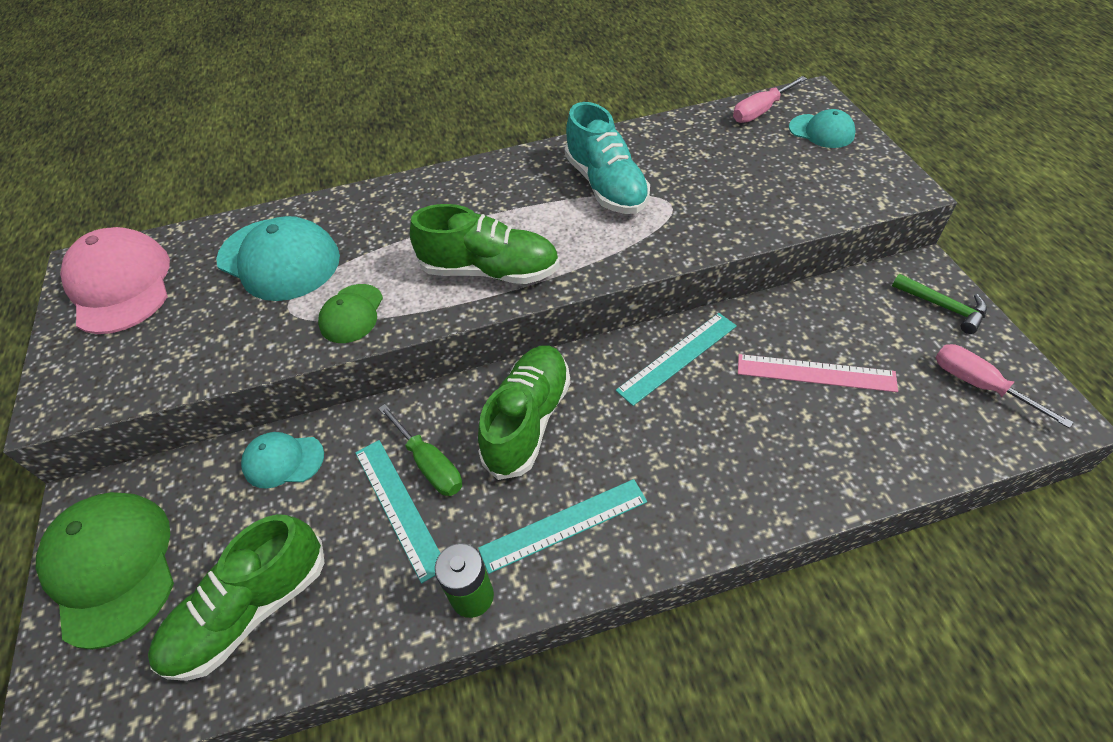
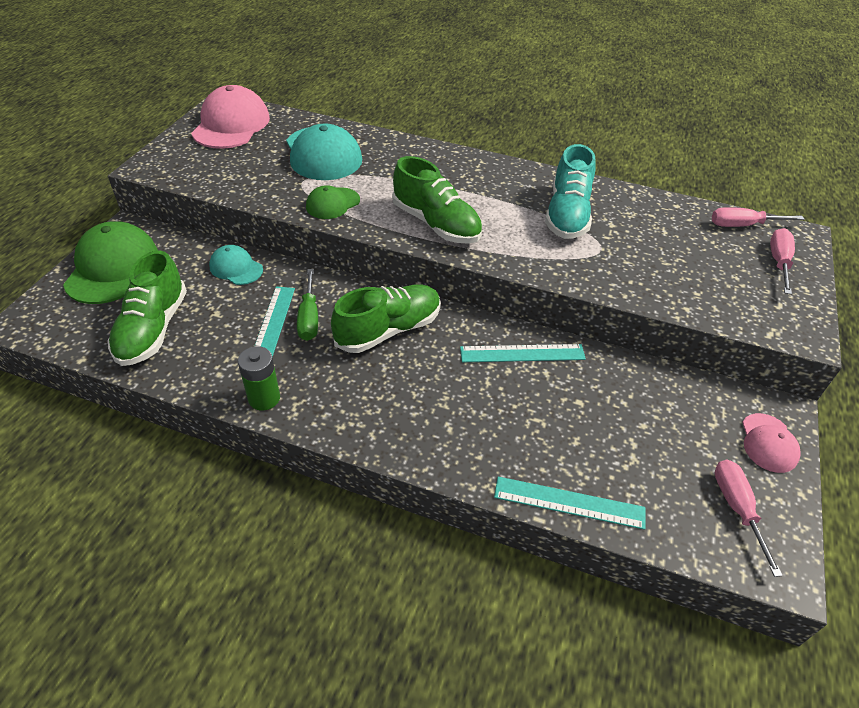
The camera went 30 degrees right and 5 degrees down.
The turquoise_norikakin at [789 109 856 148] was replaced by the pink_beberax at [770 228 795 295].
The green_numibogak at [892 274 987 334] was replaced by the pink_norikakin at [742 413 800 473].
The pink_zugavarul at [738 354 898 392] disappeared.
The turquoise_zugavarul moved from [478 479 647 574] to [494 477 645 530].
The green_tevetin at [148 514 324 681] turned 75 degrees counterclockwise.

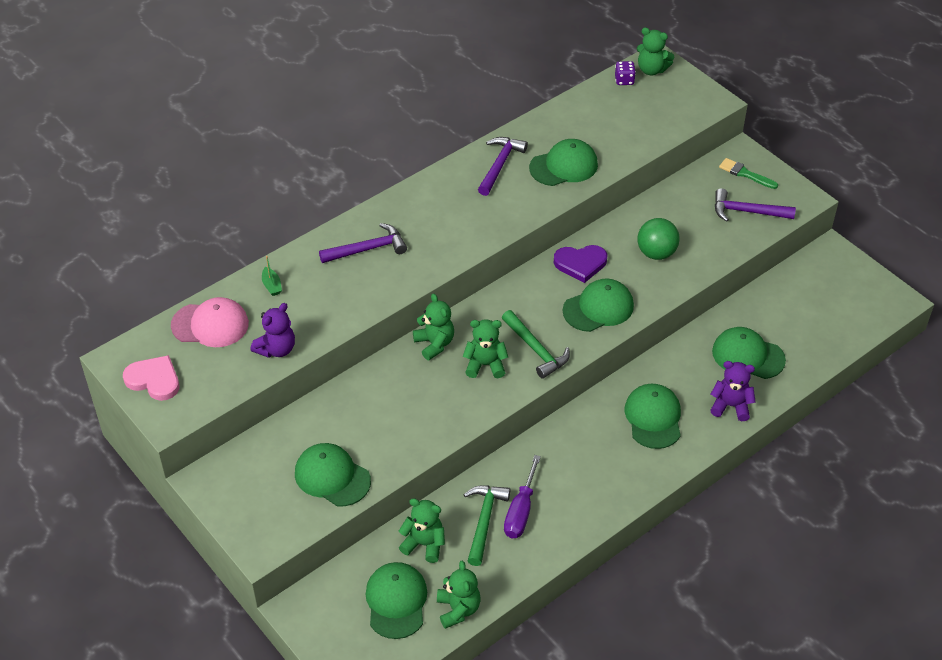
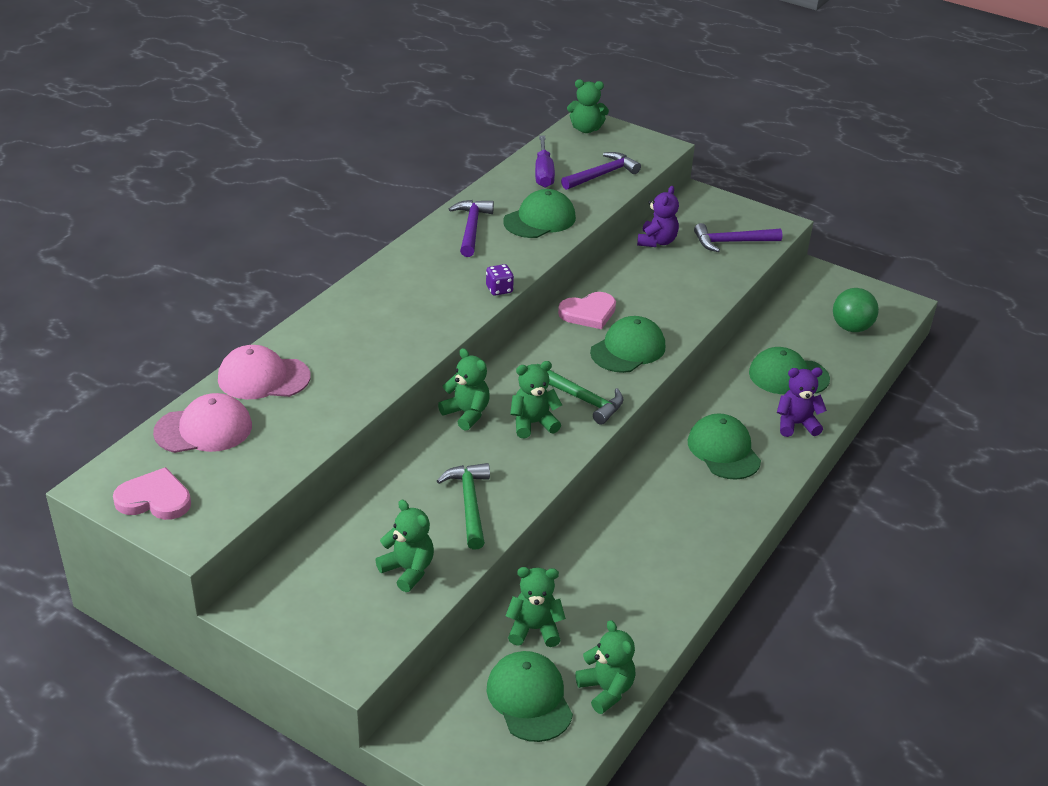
The camera went 20 degrees left and 10 degrees down.
The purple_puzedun moved from [615 61 636 85] to [486 264 514 296].
The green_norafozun at [719 158 778 189] disappeared.
The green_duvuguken moved from [637 218 680 260] to [833 288 879 332].
The purple_numibogak moved from [319 223 407 263] to [561 152 641 190].
The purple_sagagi at [554 245 607 283] became the pink_sagagi at [558 292 616 329].
The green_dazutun at [262 256 282 296] was replaced by the pink_norikakin at [218 345 311 399].
The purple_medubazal moved from [251 303 295 358] to [637 186 679 247].
The green_norikakin at [295 443 371 506] was replaced by the green_medubazal at [375 500 434 592].
The purple_beberax moved from [504 455 541 538] to [535 135 555 188].
The green_numibogak moved from [463 486 510 566] to [437 463 490 550].

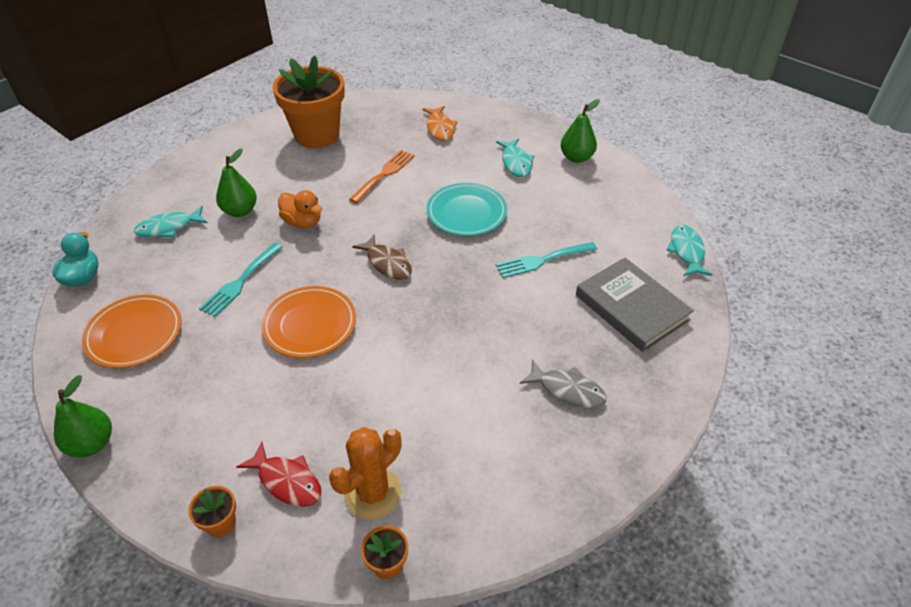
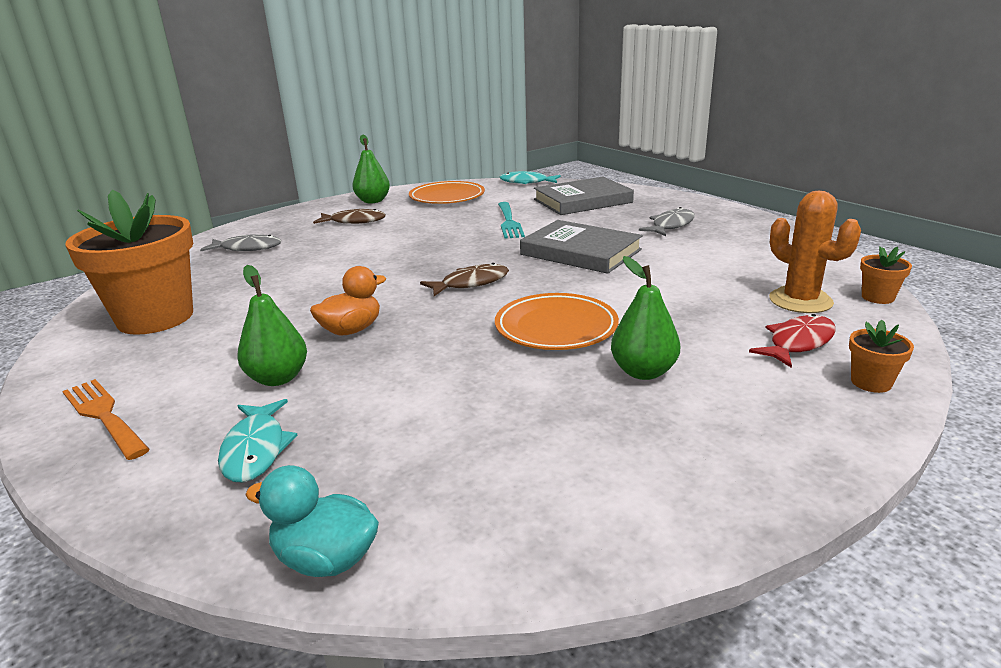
The camera went 75 degrees left and 20 degrees down.
The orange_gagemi at [423 106 458 141] became the grey_gagemi at [200 234 281 251].
The turquoise_gagemi at [496 138 534 177] became the brown_gagemi at [313 209 386 224].
The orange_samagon moved from [349 150 414 203] to [62 379 150 460].
The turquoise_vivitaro at [427 183 507 236] disappeared.
The turquoise_samagon at [199 243 283 317] disappeared.
The orange_vivitaro moved from [82 295 182 368] to [409 181 485 204].
The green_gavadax moved from [54 375 112 457] to [611 256 680 380].
The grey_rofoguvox at [520 220 643 274] appeared.

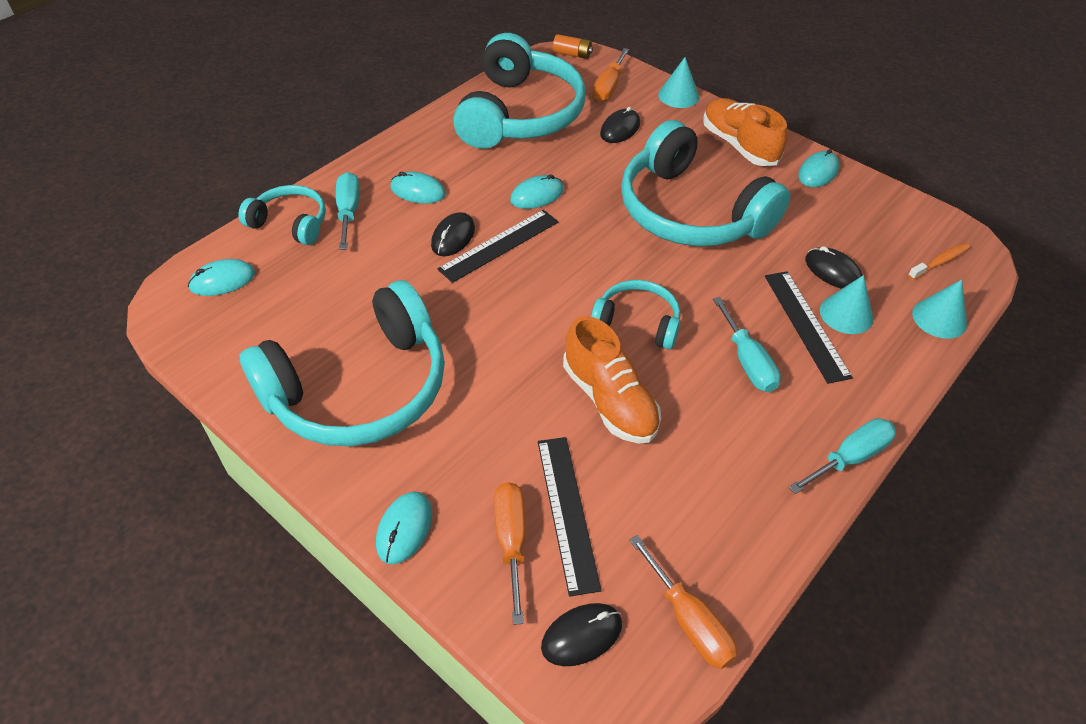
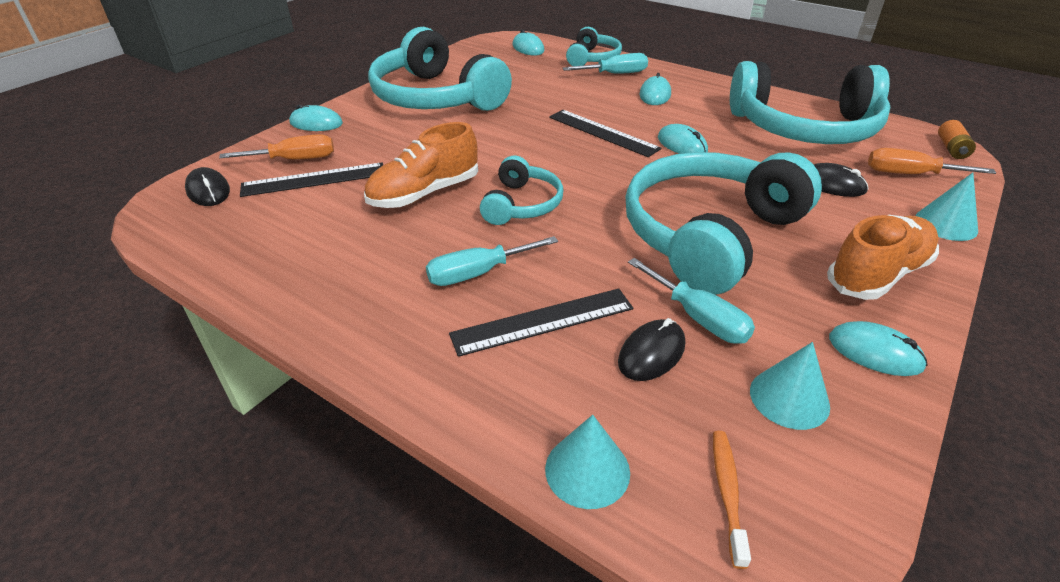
The camera went 85 degrees right and 10 degrees down.
The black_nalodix at [431 212 475 256] disappeared.
The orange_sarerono at [908 243 970 280] turned 135 degrees counterclockwise.
The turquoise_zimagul moved from [820 275 873 334] to [750 342 830 430].
The turquoise_beberax moved from [789 418 896 494] to [628 258 755 344].
The orange_beberax at [629 535 737 669] disappeared.

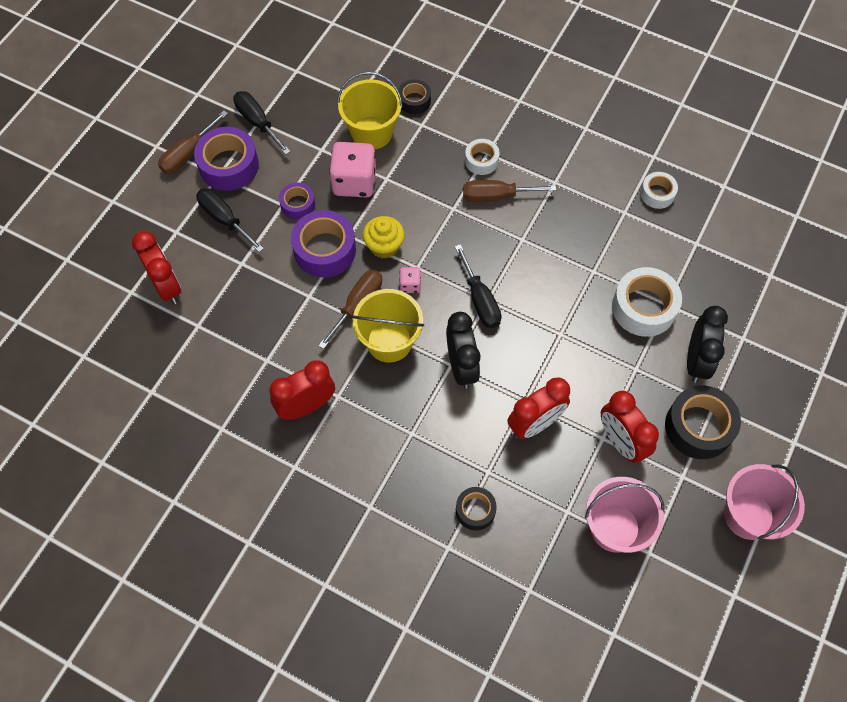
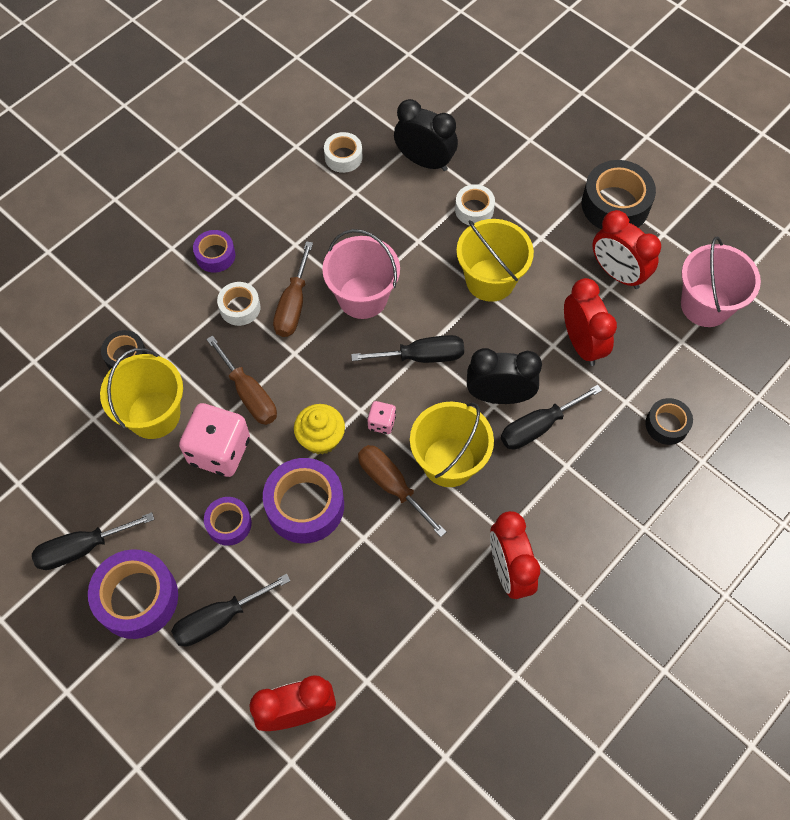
The camera went 75 degrees left and 0 degrees up.
The brown_beberax moved from [158 111 228 174] to [206 335 277 425].
The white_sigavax at [612 267 682 337] changed to 0.57 times the size.
The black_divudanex moved from [687 306 728 383] to [394 99 458 171].
The red_divudanex at [601 391 659 463] turned 60 degrees clockwise.
The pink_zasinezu moved from [724 464 805 540] to [322 229 400 319].
The yellow_zasinezu at [456 219 534 302] appeared.
The purple_sigavax at [193 230 235 273] appeared.
The black_beberax at [501 385 602 450] appeared.

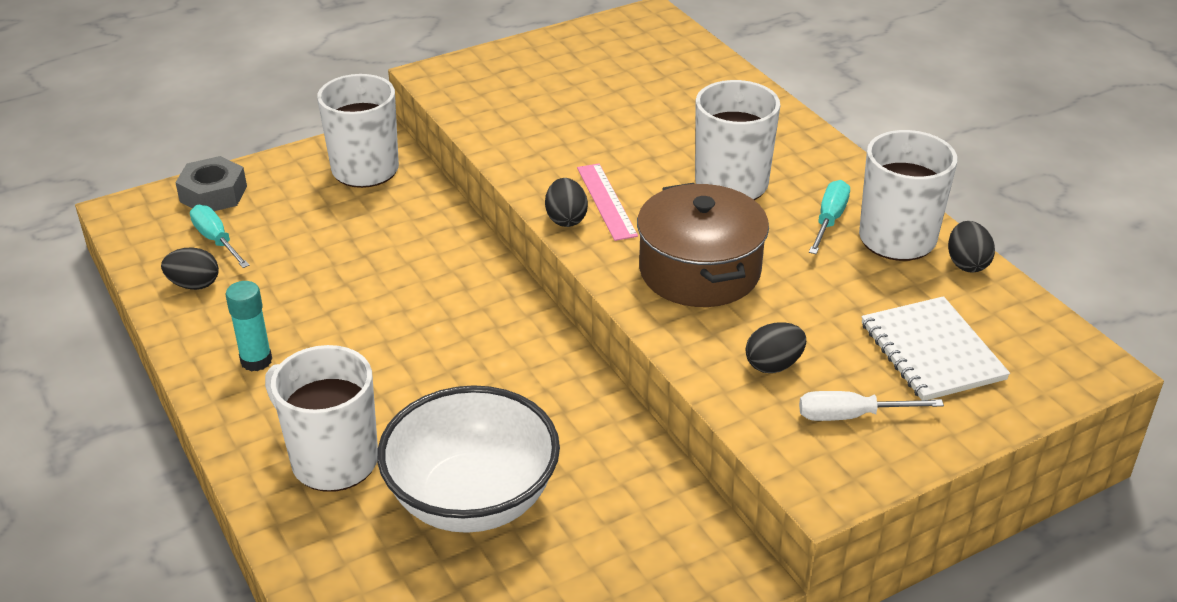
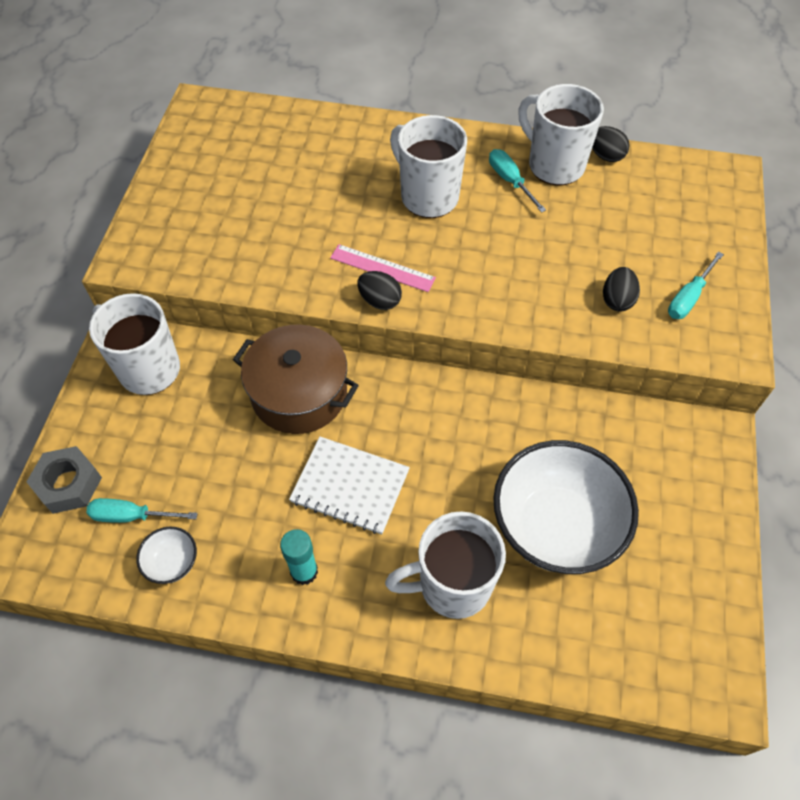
The camera went 50 degrees left and 20 degrees up.
The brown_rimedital moved from [637 183 769 307] to [233 325 359 434].
The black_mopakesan at [161 247 219 290] was replaced by the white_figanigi at [136 527 197 584].
The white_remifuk moved from [861 296 1010 400] to [289 437 410 535].
The white_beberax at [799 391 944 421] became the turquoise_beberax at [668 251 724 319].

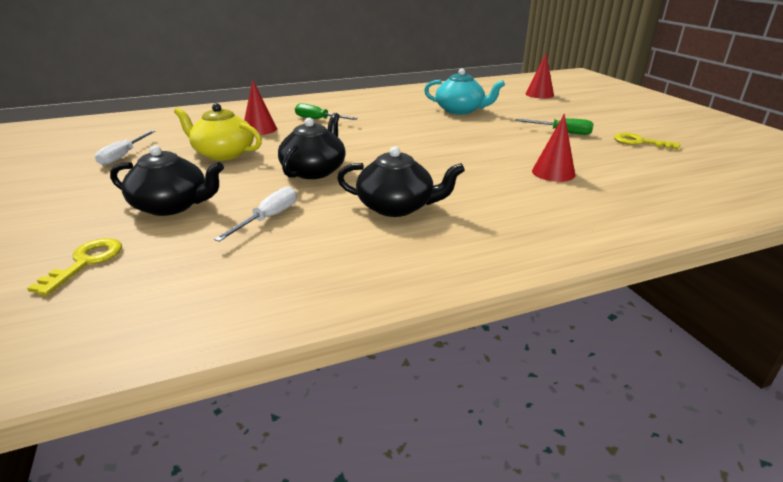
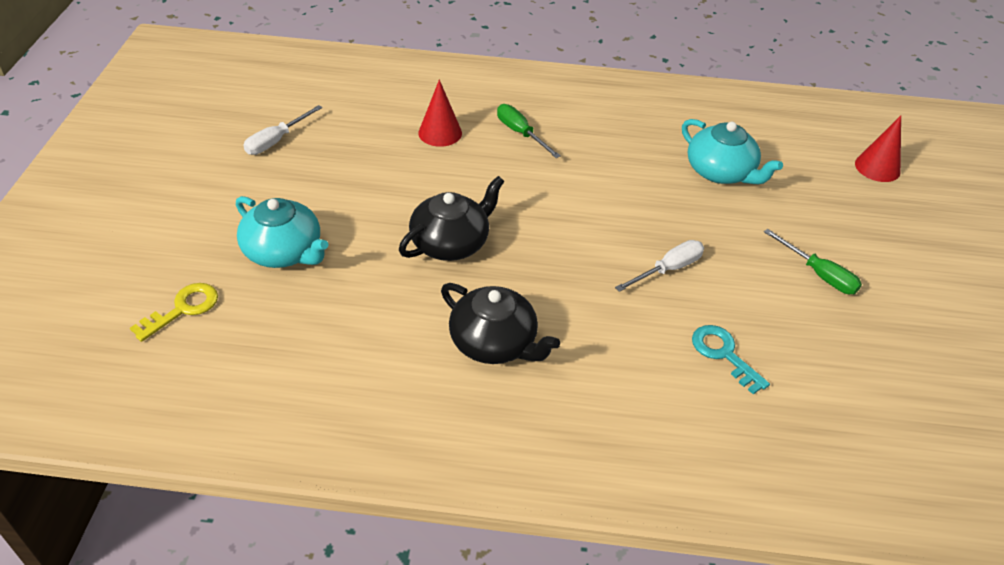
The camera went 25 degrees right and 15 degrees up.
The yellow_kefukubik at [174 103 262 161] disappeared.
The red_zimagul at [532 114 575 182] was replaced by the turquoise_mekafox at [692 325 770 394].
The yellow_mekafox at [614 133 680 150] disappeared.
The black_kefukubik at [110 145 224 216] became the turquoise_kefukubik at [236 196 328 268].
The white_beberax moved from [214 187 297 242] to [615 240 704 292].

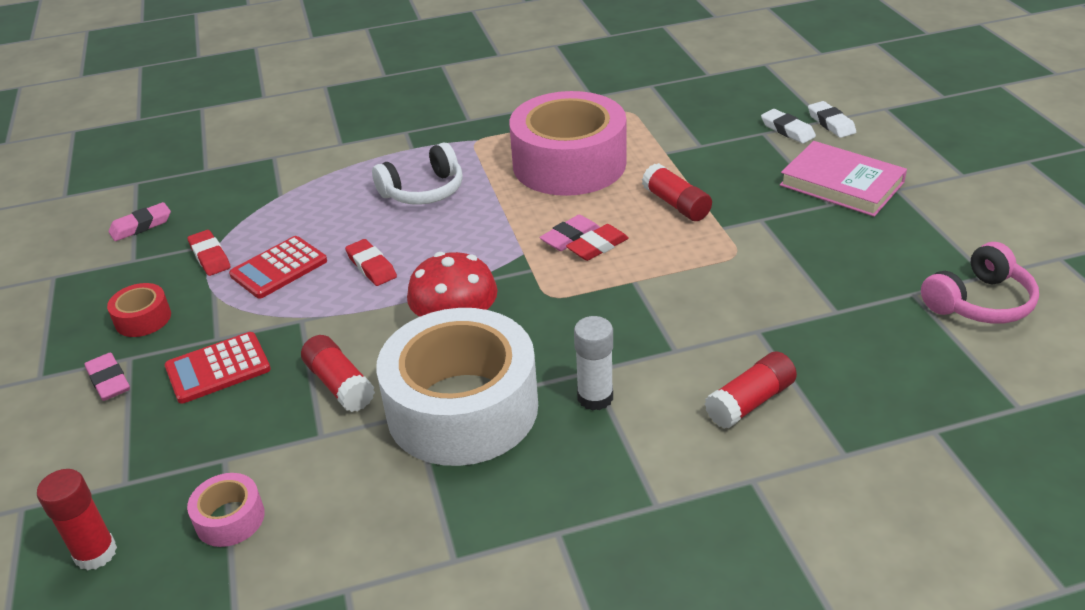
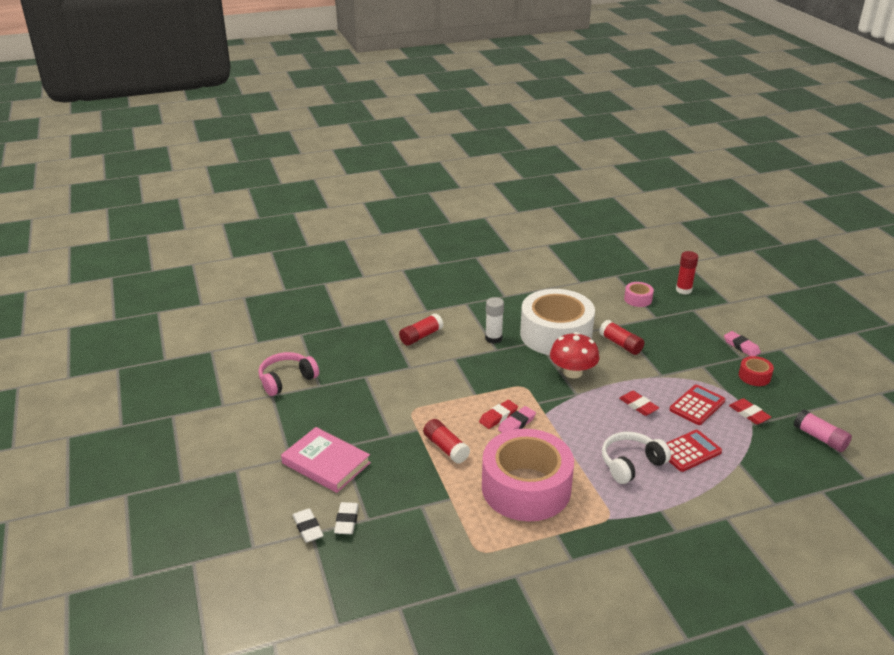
The camera went 175 degrees right and 5 degrees down.
The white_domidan at [761 109 816 143] turned 45 degrees clockwise.
The pink_domidan at [109 202 171 241] was replaced by the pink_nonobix at [794 409 852 452].
The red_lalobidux moved from [165 332 271 404] to [666 430 722 472].

